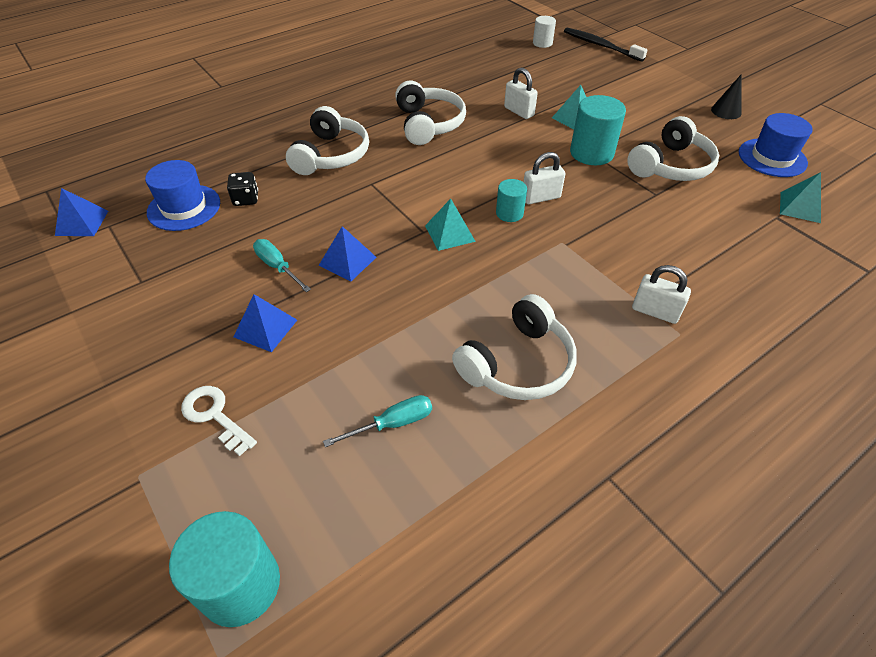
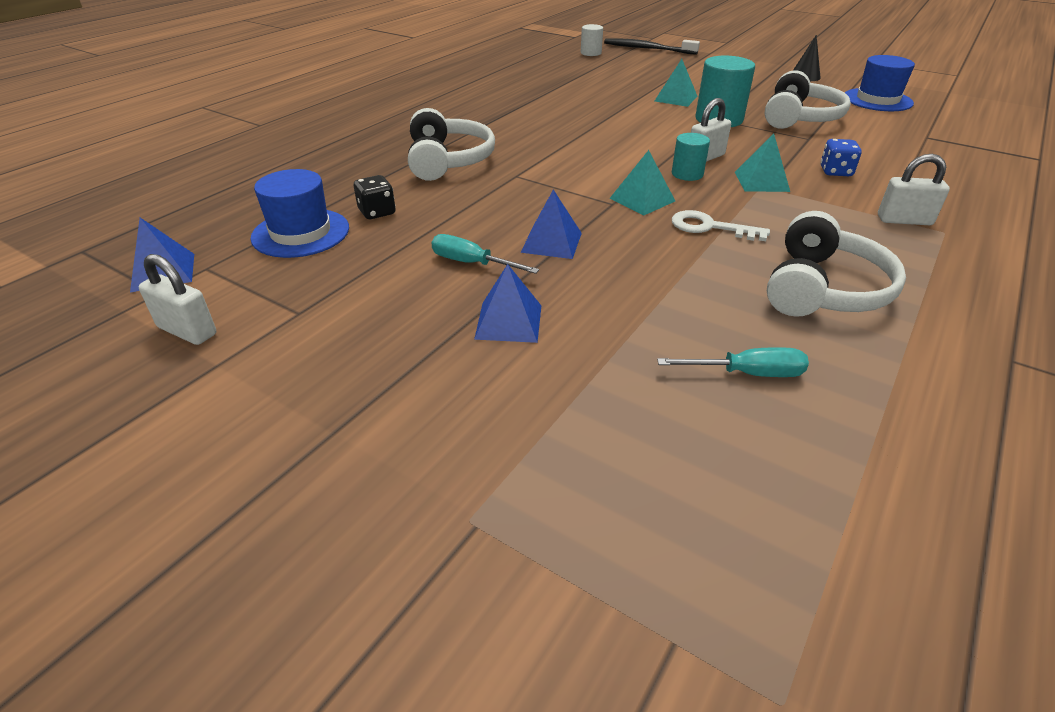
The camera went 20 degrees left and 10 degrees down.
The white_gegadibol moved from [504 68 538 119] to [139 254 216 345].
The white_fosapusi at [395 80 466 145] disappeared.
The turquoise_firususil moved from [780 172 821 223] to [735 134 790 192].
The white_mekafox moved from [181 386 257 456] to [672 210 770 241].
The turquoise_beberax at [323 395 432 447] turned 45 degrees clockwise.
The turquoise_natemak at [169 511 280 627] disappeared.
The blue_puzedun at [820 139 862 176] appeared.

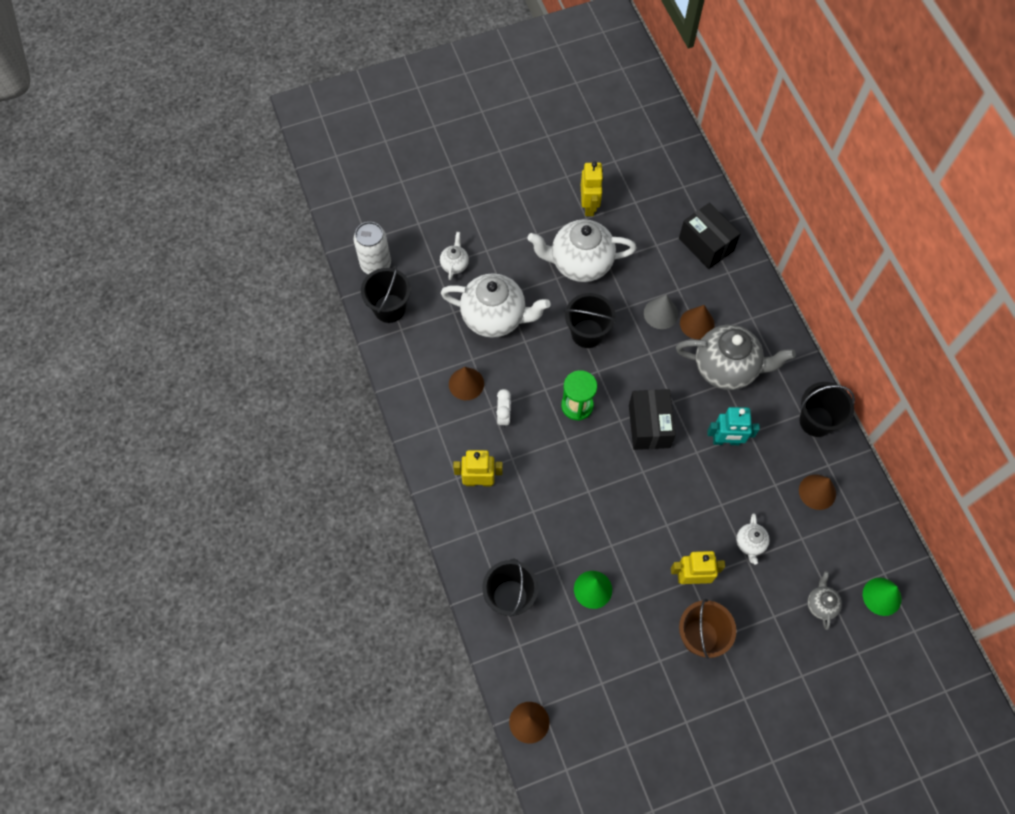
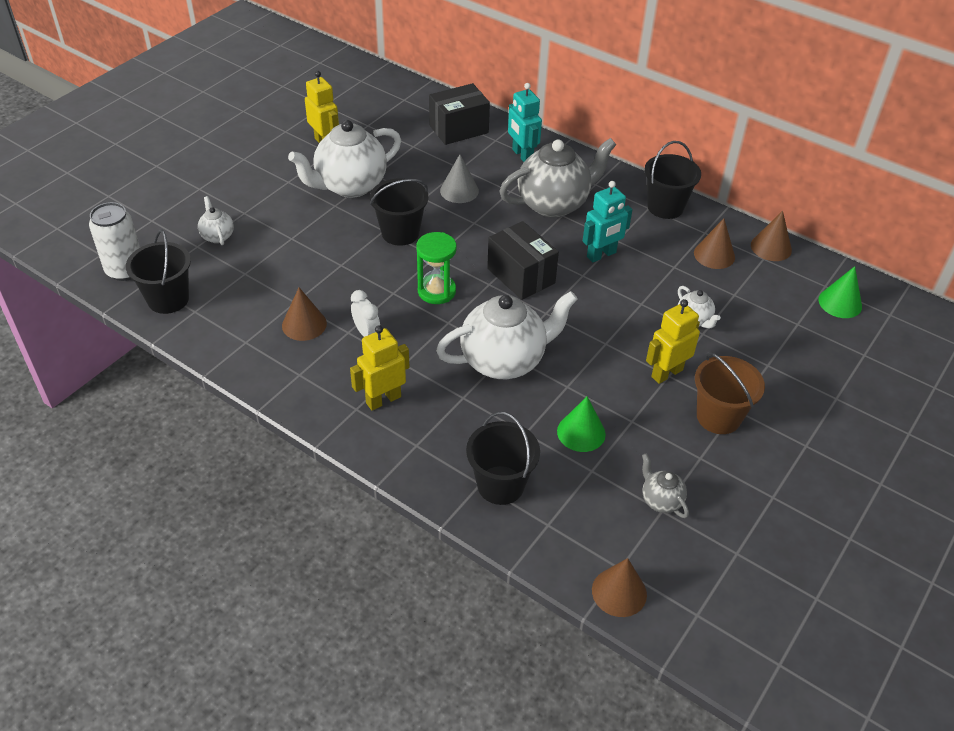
The camera went 35 degrees left and 20 degrees down.
The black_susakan at [679 203 741 269] turned 45 degrees counterclockwise.
The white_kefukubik moved from [441 273 551 338] to [436 291 578 379].
The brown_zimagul moved from [680 305 715 339] to [751 211 792 261].
The grey_kefukubik moved from [808 571 842 630] to [642 453 689 518].
The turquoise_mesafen at [508 83 542 162] appeared.

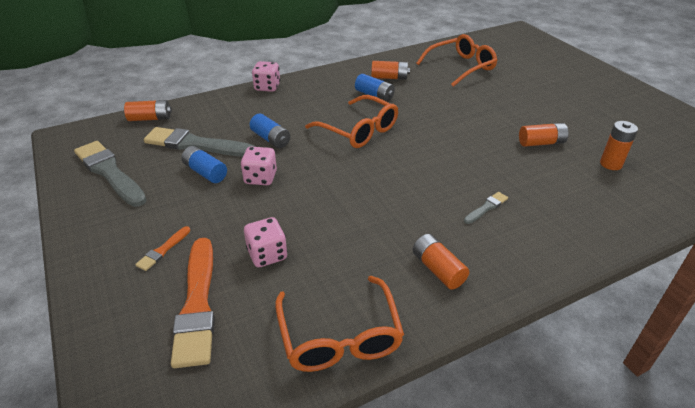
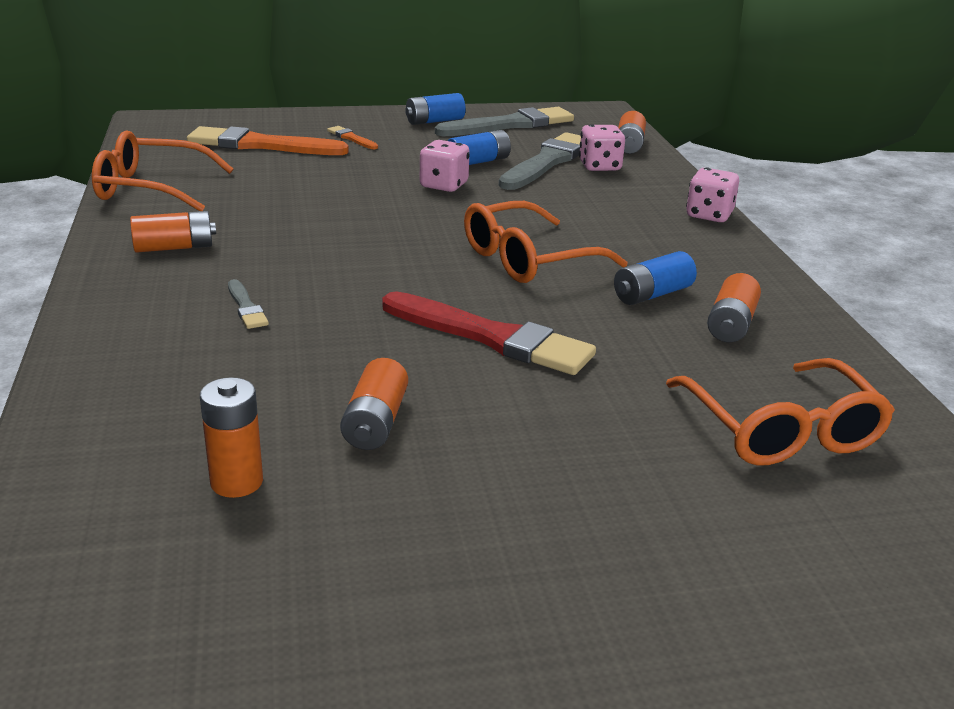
The camera went 105 degrees right and 10 degrees down.
The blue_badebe moved from [250 114 290 148] to [405 93 466 125].
The pink_puzedun moved from [244 217 287 267] to [579 124 625 171].
The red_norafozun at [382 291 596 375] appeared.

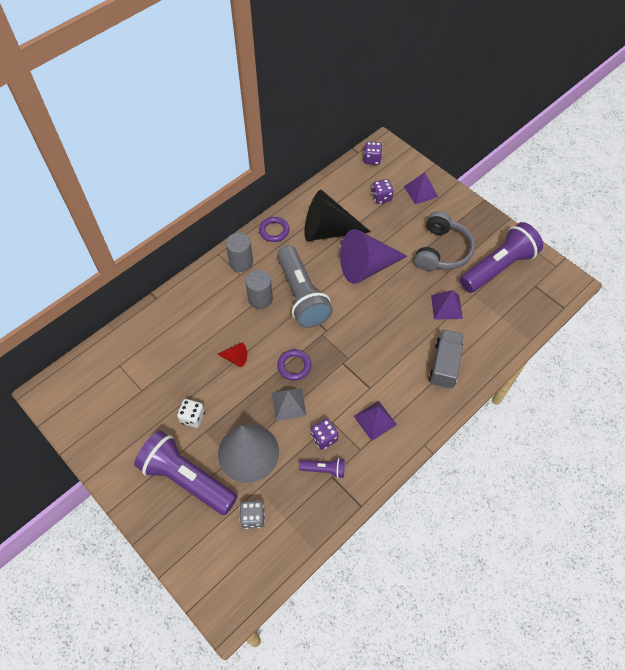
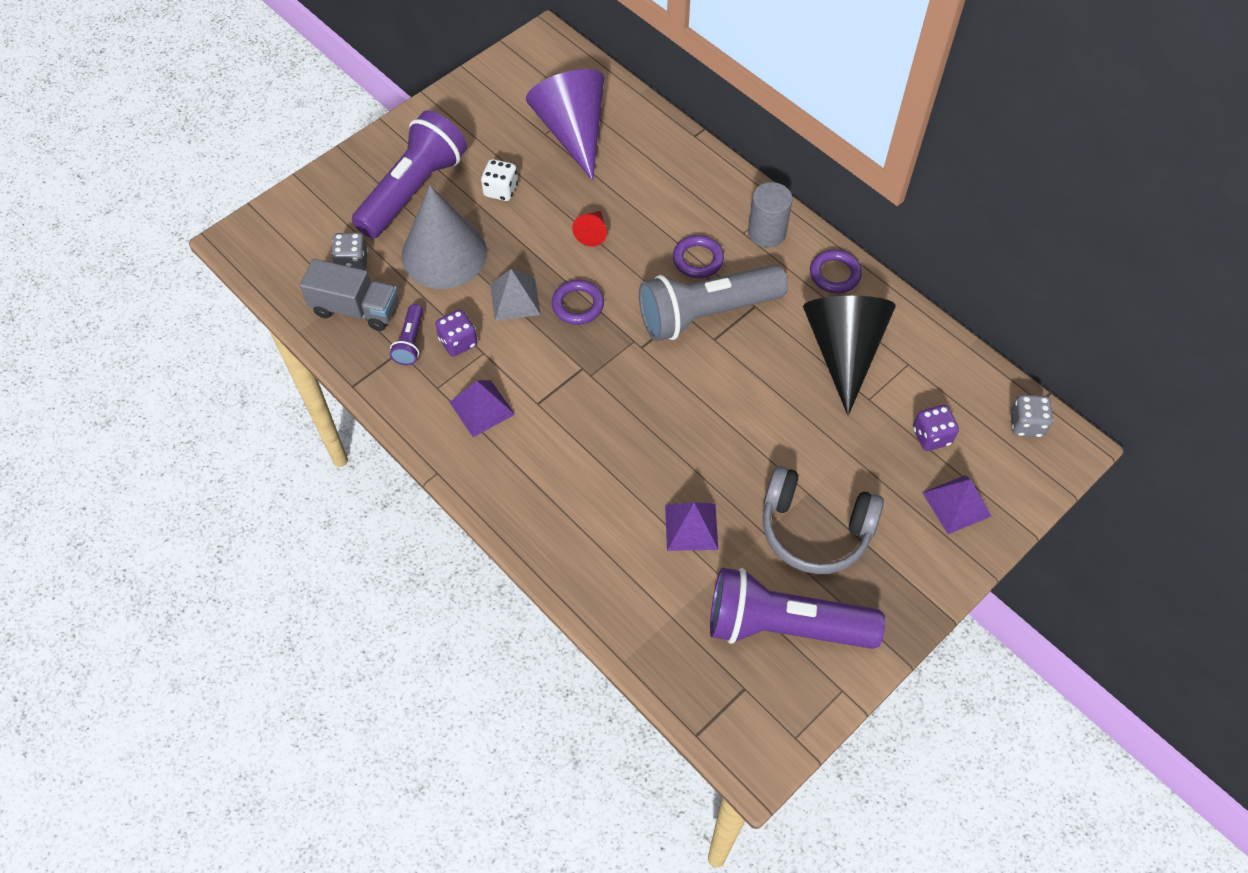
The camera went 90 degrees right and 0 degrees up.
The purple_puzedun at [364 142 382 165] became the grey_puzedun at [1011 394 1053 437].
The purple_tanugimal at [460 222 543 293] turned 135 degrees clockwise.
The purple_zimagul moved from [340 229 407 284] to [526 69 604 181].
The grey_natemak at [245 270 273 309] was replaced by the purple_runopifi at [673 235 724 278].
The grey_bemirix moved from [429 329 464 389] to [300 259 398 331].

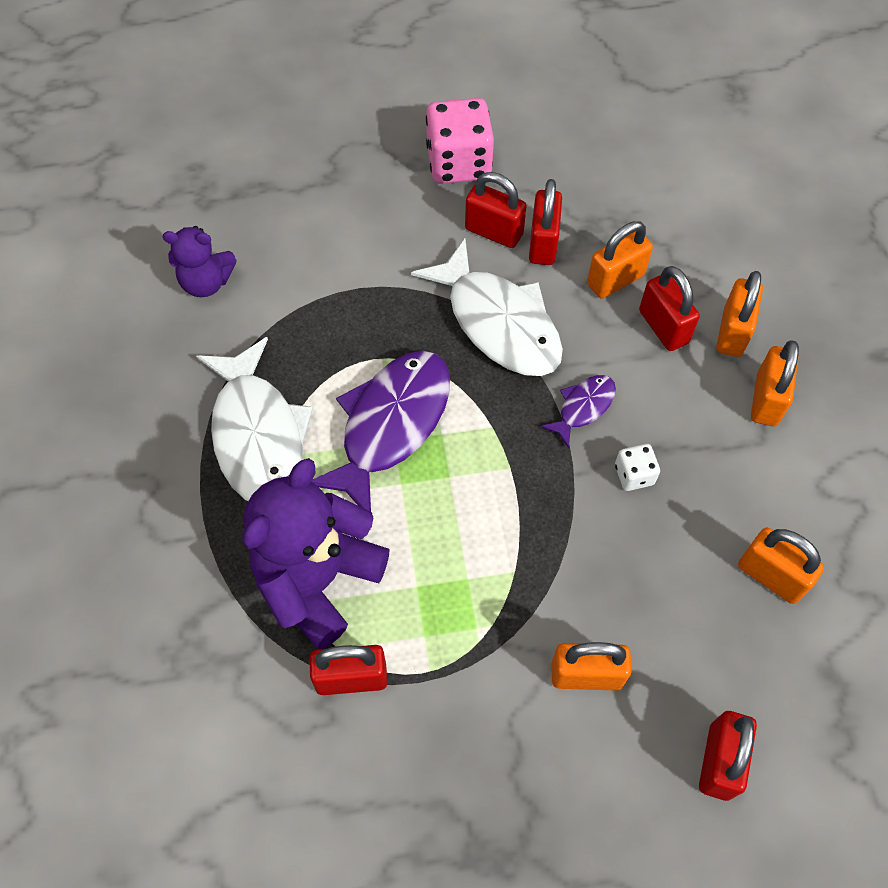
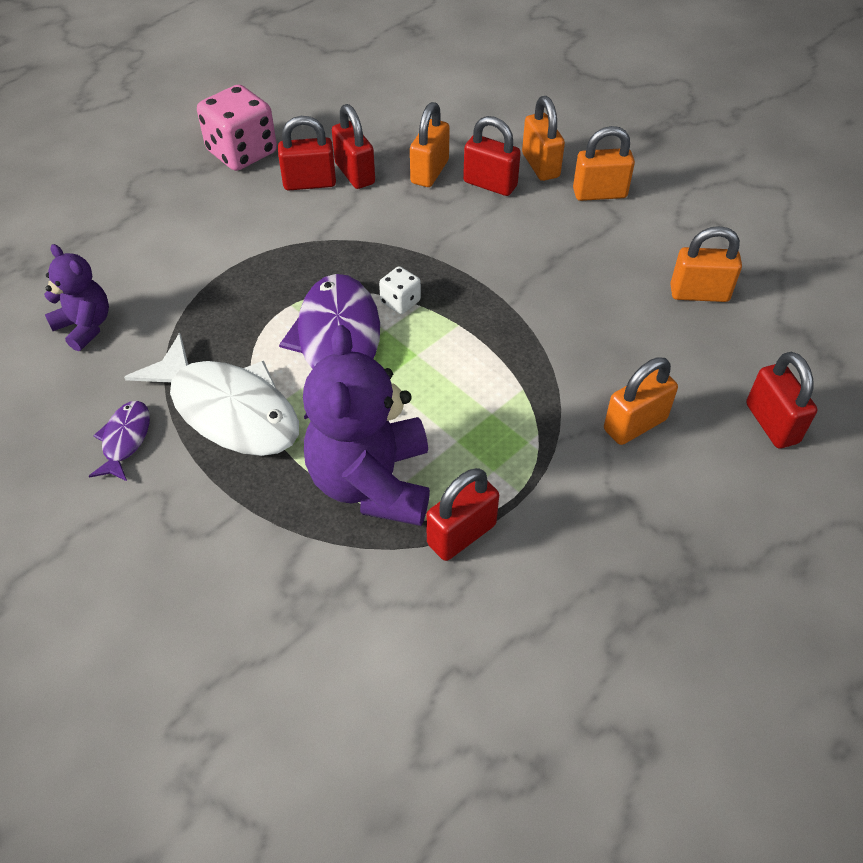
The camera went 35 degrees left and 10 degrees down.
The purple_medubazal at [163 226 237 297] turned 105 degrees counterclockwise.
The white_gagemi at [411 239 563 376] disappeared.
The orange_gegadibol at [751 340 799 426] turned 75 degrees counterclockwise.
The purple_gagemi moved from [540 375 616 449] to [89 401 150 481].
The white_puzedun moved from [615 444 660 491] to [379 266 421 314].

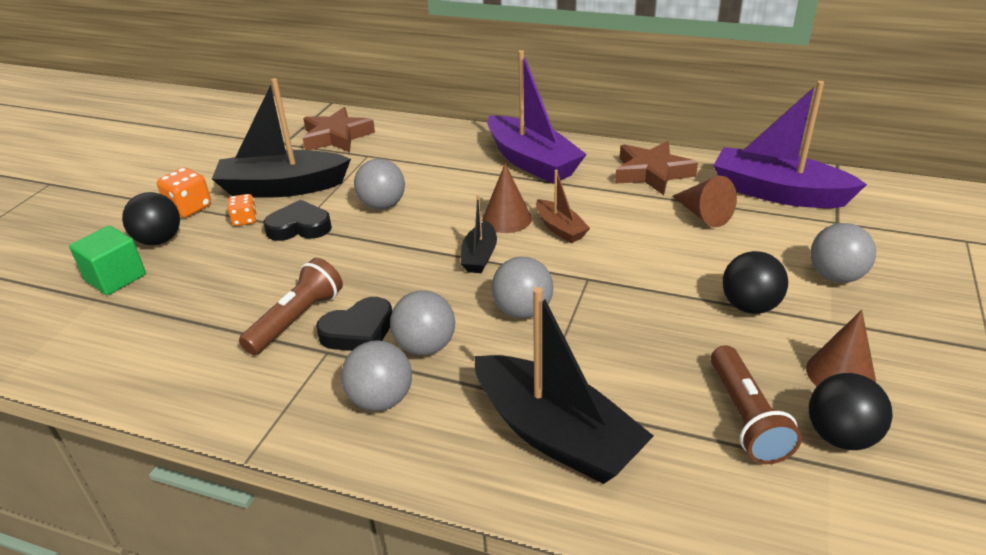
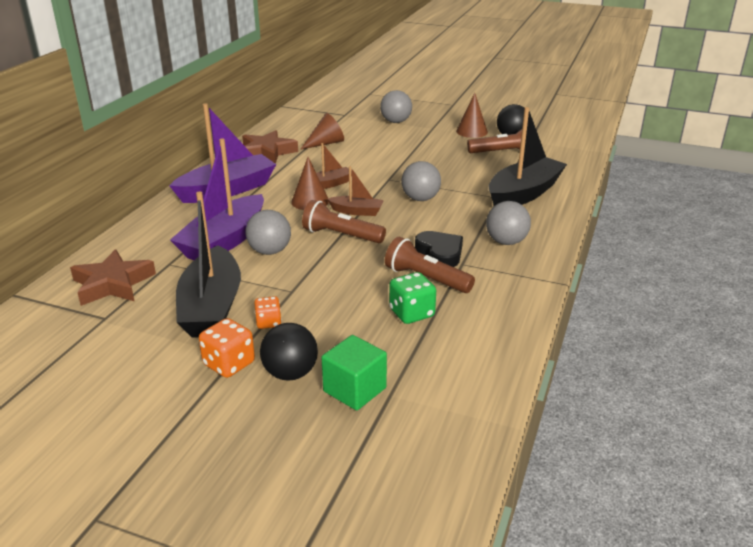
The camera went 90 degrees left and 5 degrees down.
The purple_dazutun moved from [713 81 867 208] to [170 138 264 260].
The black_dazutun at [461 195 497 273] became the brown_dazutun at [327 166 384 216].
The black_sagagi at [263 200 332 241] disappeared.
The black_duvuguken at [722 251 788 314] disappeared.
The grey_duvuguken at [390 290 455 355] disappeared.
The brown_tanugimal at [302 200 386 243] appeared.
The green_puzedun at [389 272 436 324] appeared.

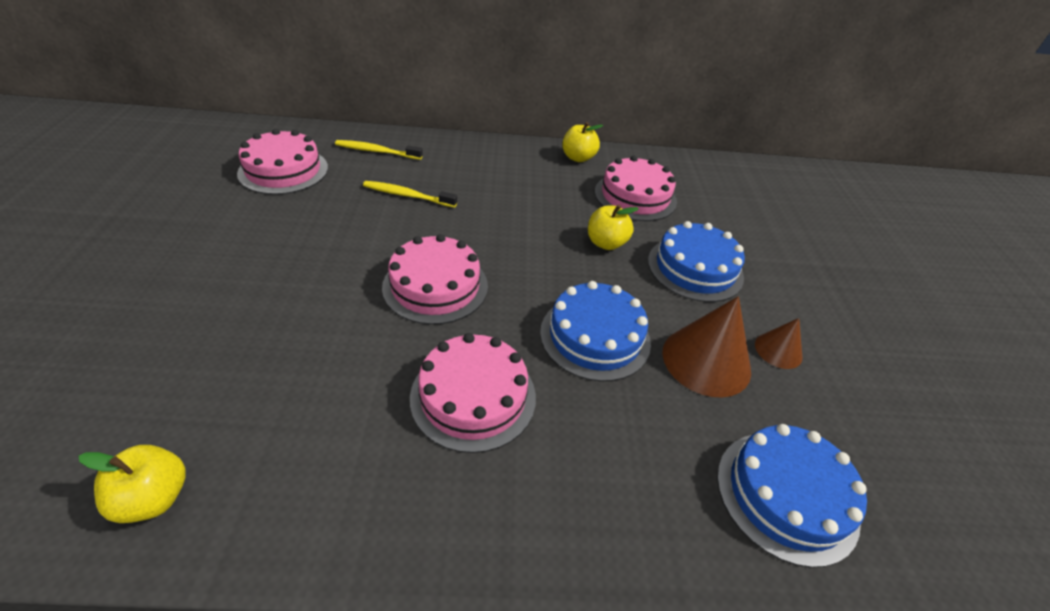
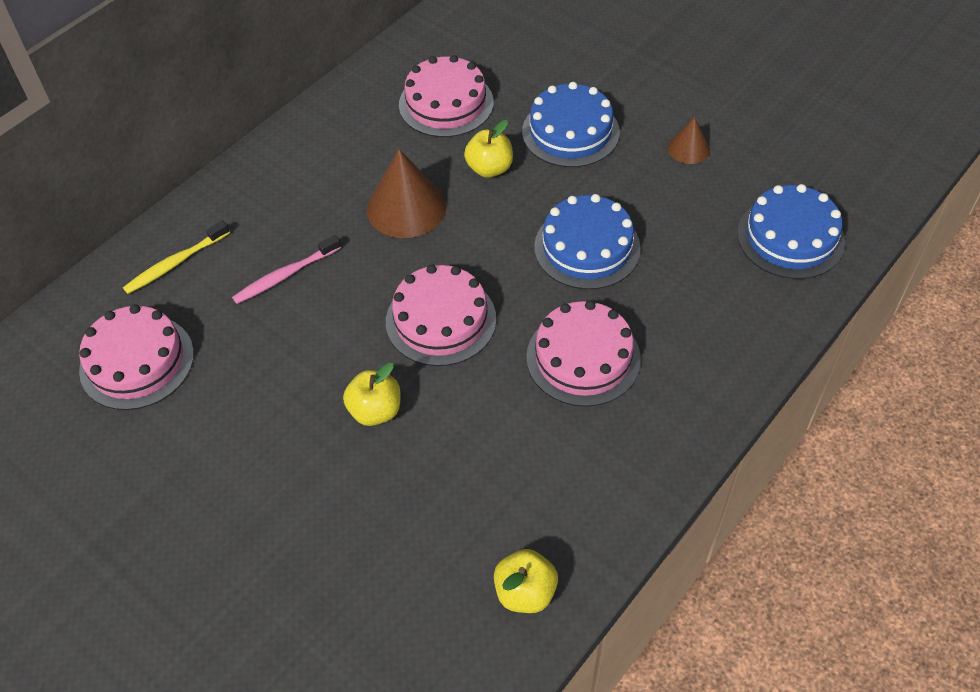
The camera went 45 degrees left and 10 degrees up.
The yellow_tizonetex moved from [562 122 603 162] to [343 363 401 426].
The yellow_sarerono at [363 181 457 208] became the pink_sarerono at [232 235 341 304].
The brown_zimagul moved from [662 296 751 398] to [367 149 446 238].

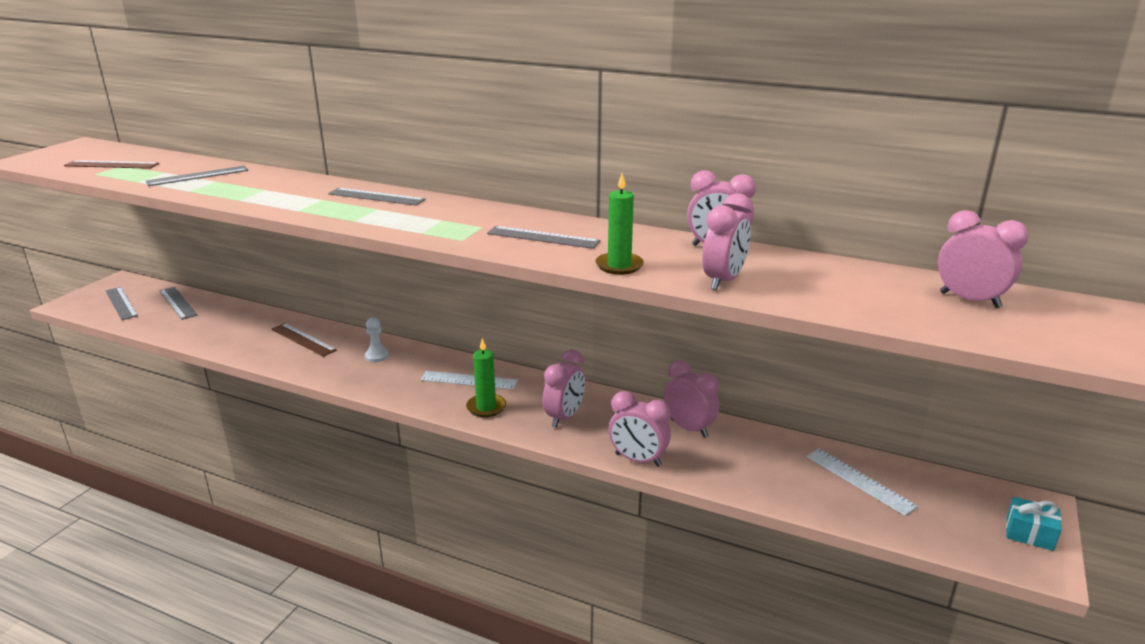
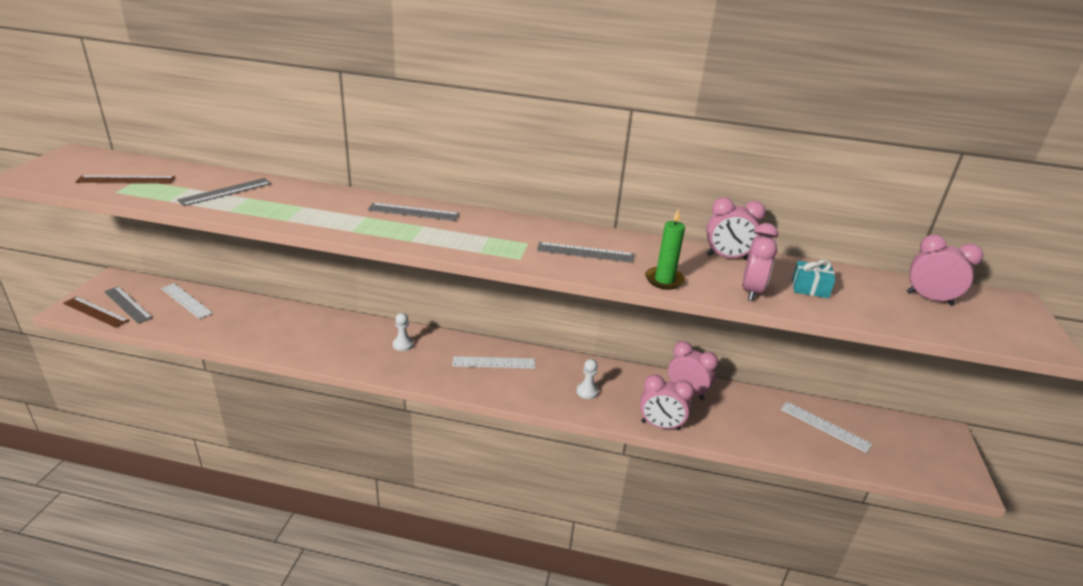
The camera went 15 degrees left and 5 degrees up.
The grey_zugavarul at [159 287 198 320] became the white_zugavarul at [161 283 213 319].
The brown_zugavarul moved from [271 323 337 357] to [63 297 129 328].
The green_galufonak at [466 338 506 417] disappeared.
The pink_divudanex at [543 349 585 428] was replaced by the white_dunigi at [577 359 599 399].
The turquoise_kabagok moved from [1006 497 1062 551] to [792 260 836 298].

